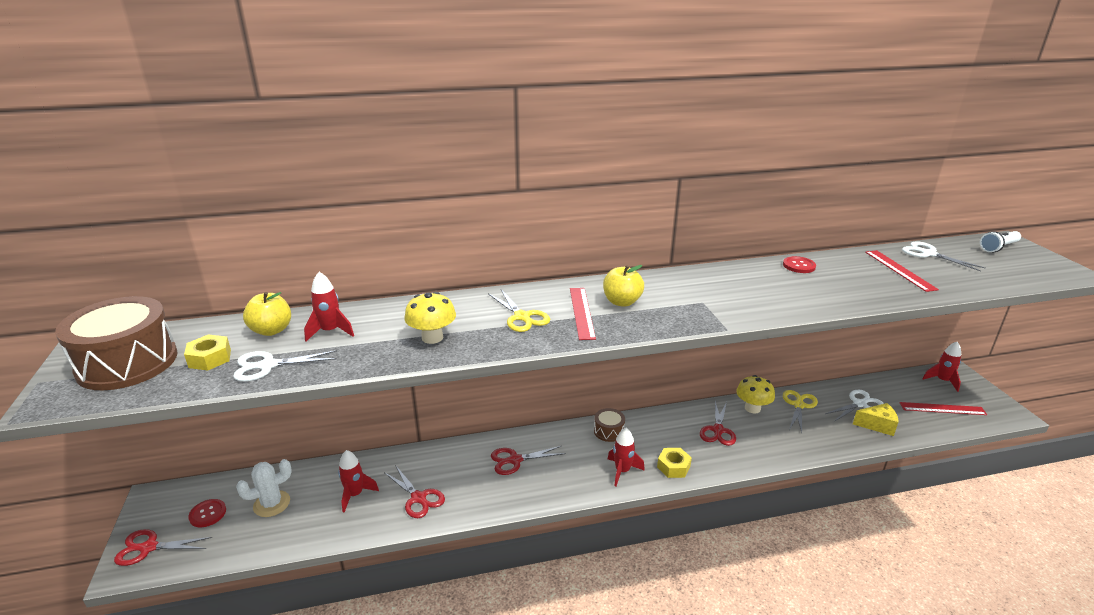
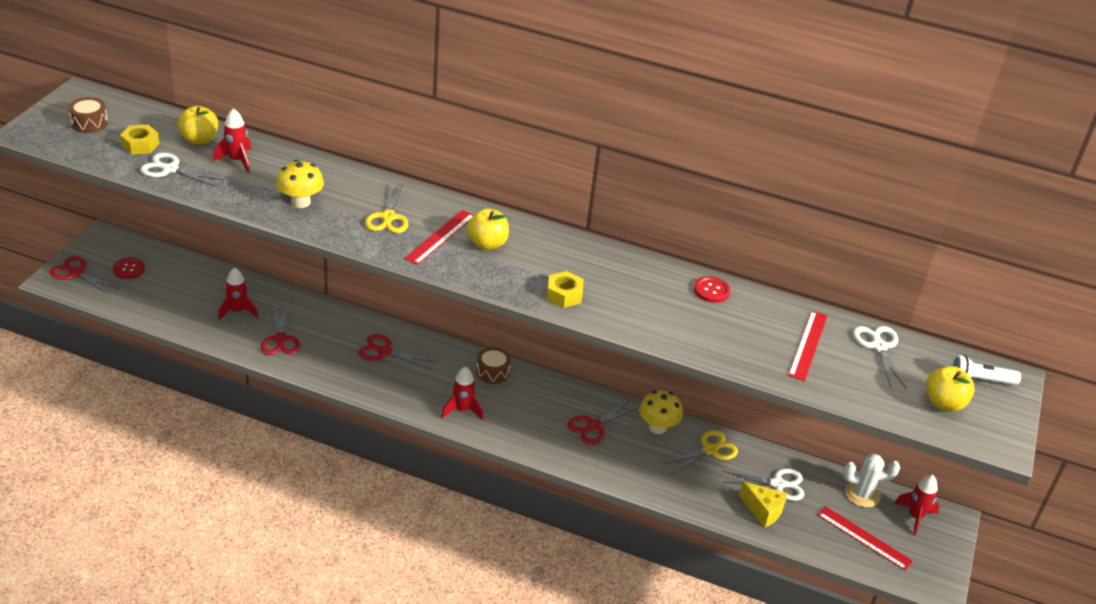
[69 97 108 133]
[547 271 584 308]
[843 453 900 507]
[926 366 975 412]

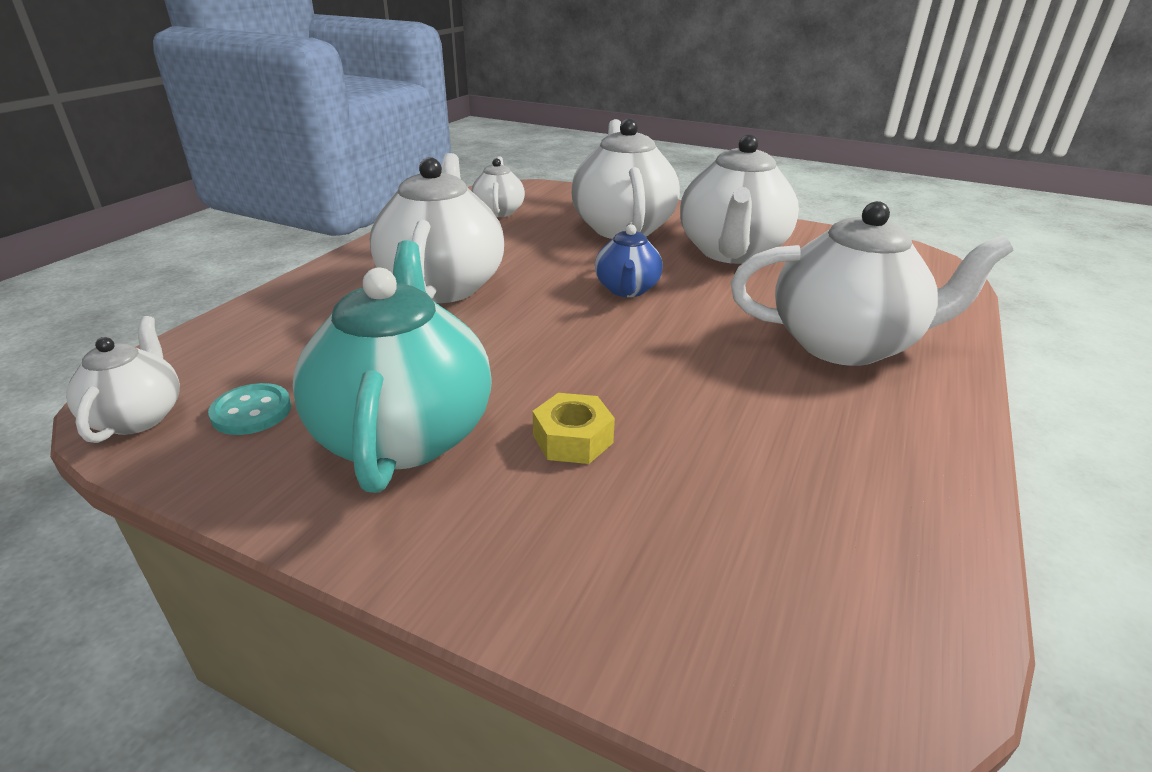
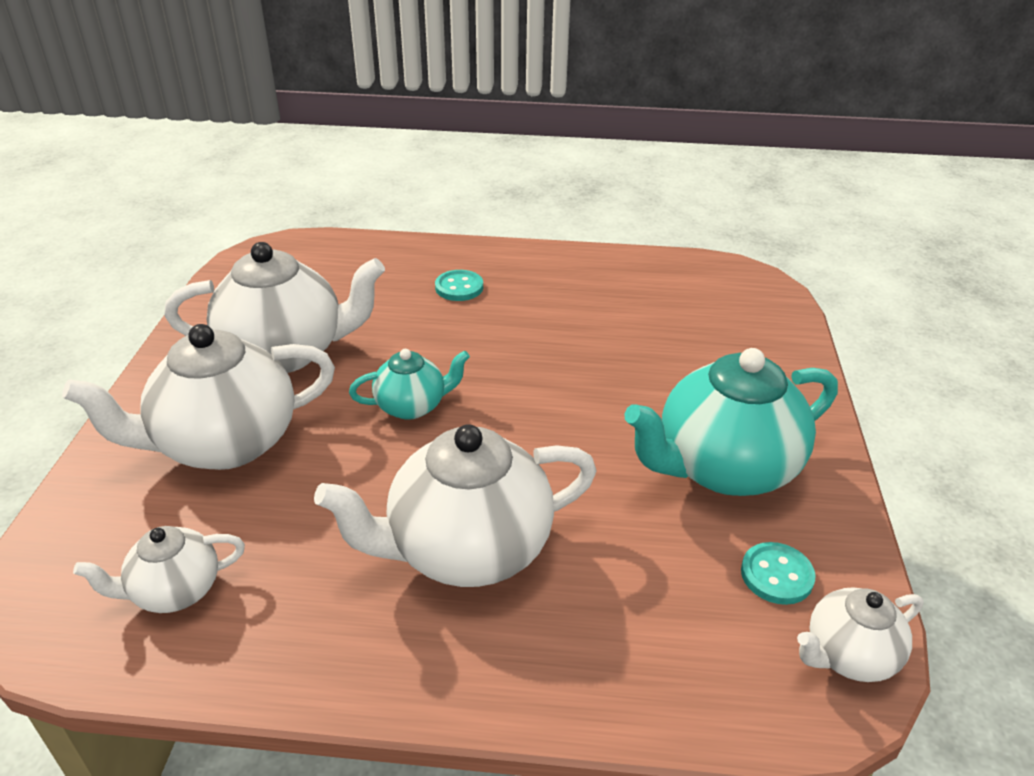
[435 270 483 301]
[349 349 470 420]
[533 393 615 464] (first image)

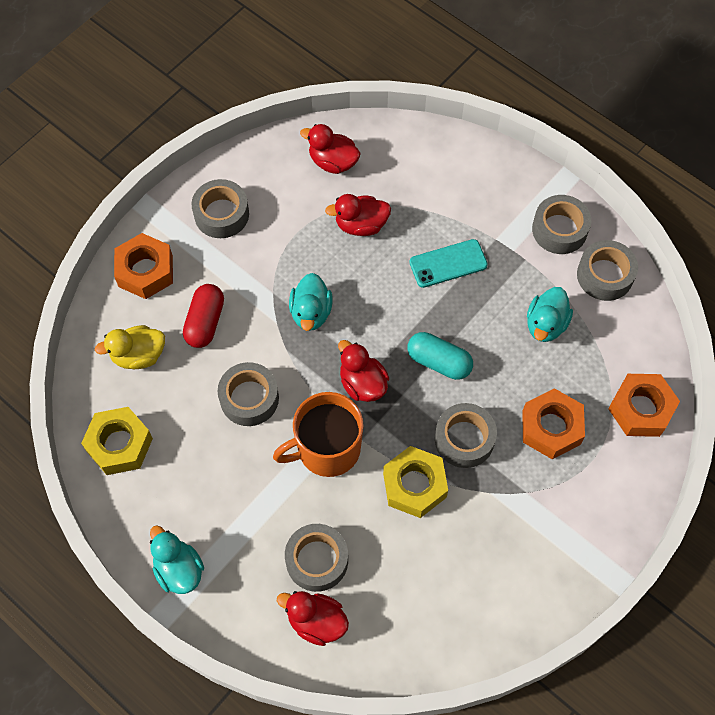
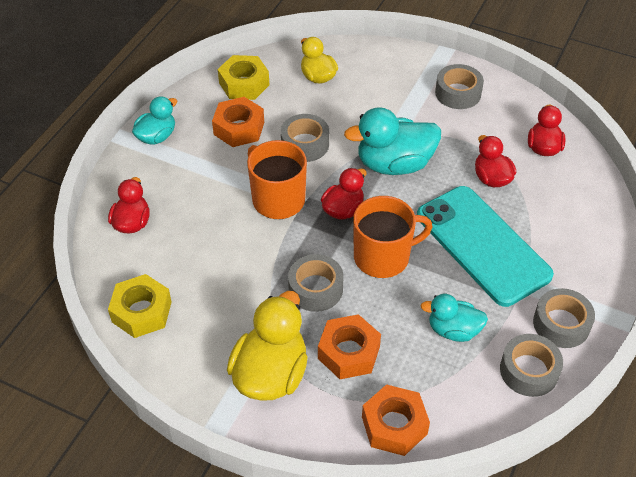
[212 97 264 147]
[417 186 554 307]
[344 107 441 175]
[183 284 224 348] (first image)
[353 196 432 278]
[108 274 171 338]
[285 524 348 592] (first image)
[227 291 308 401]

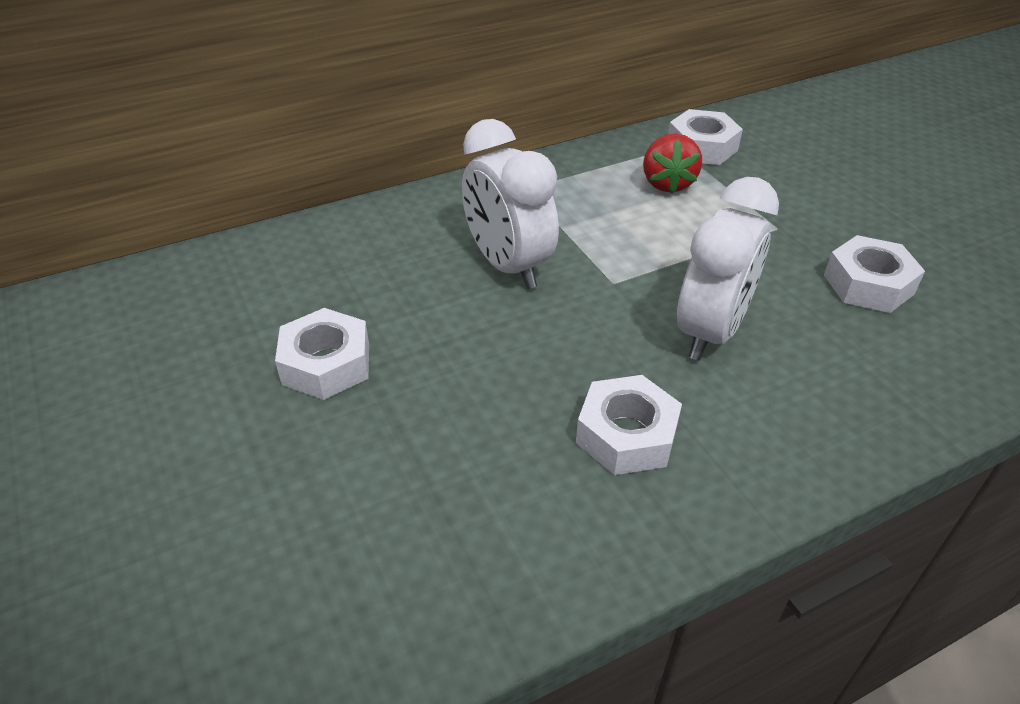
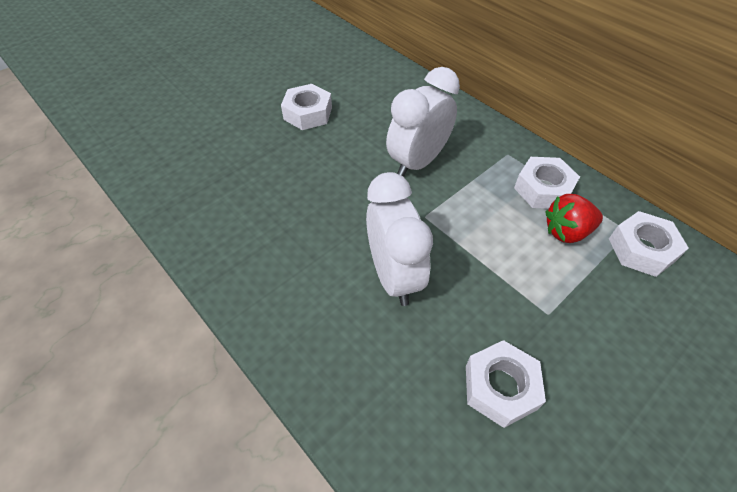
[366 172 433 306]
[514 157 580 209]

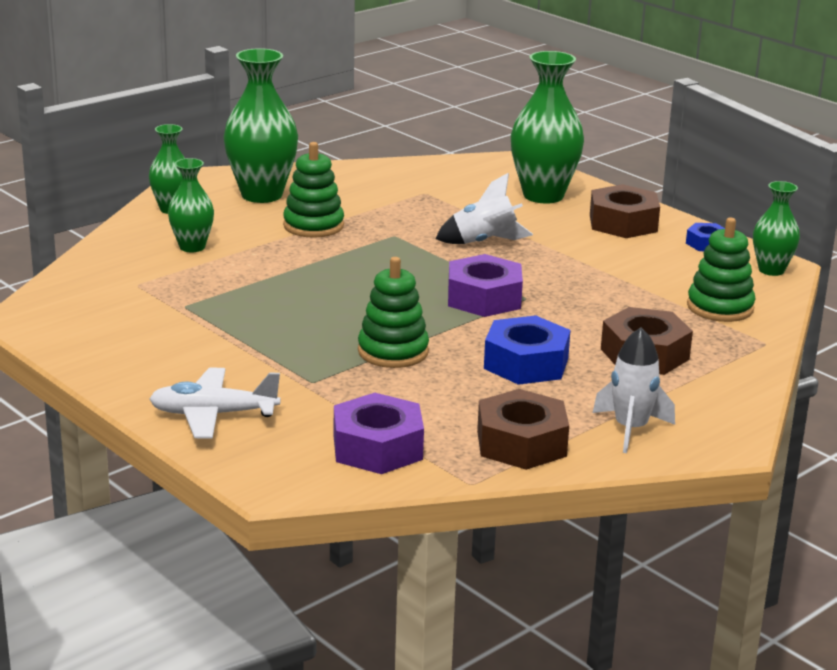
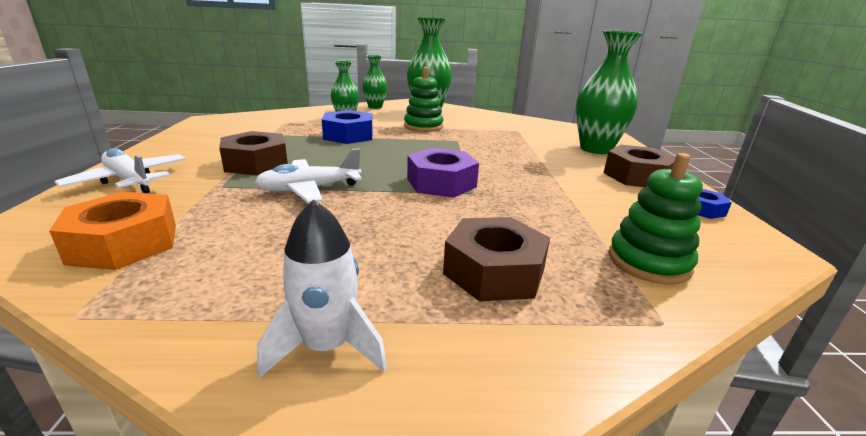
[435 173 533 244] (first image)
[753 181 800 276] (first image)
[254 148 362 203]
[322 110 373 144]
[219 131 288 175]
[49 192 176 270]

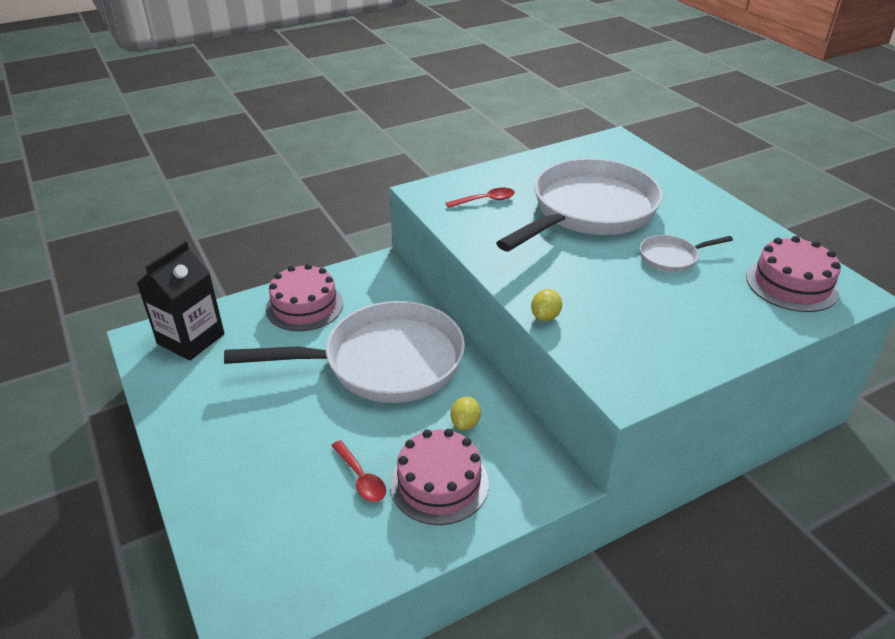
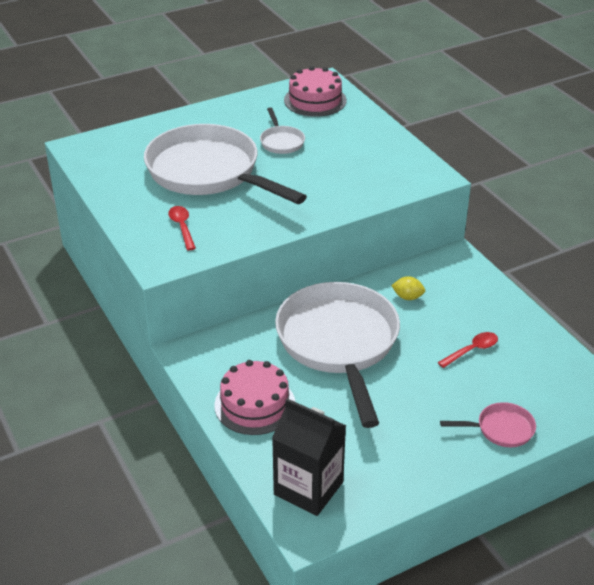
[531 289 562 321] (first image)
[390 429 489 525] (first image)
[440 402 536 447]

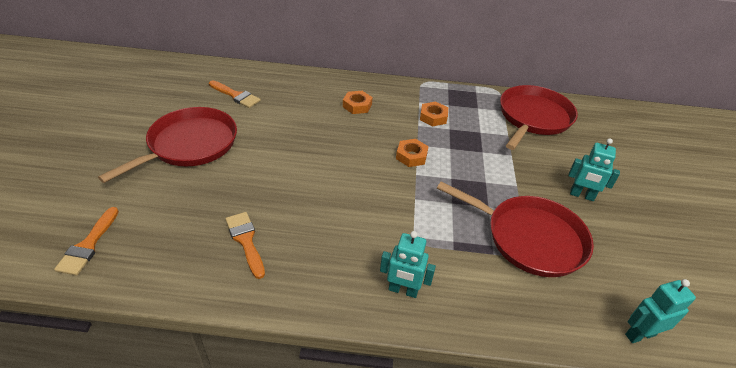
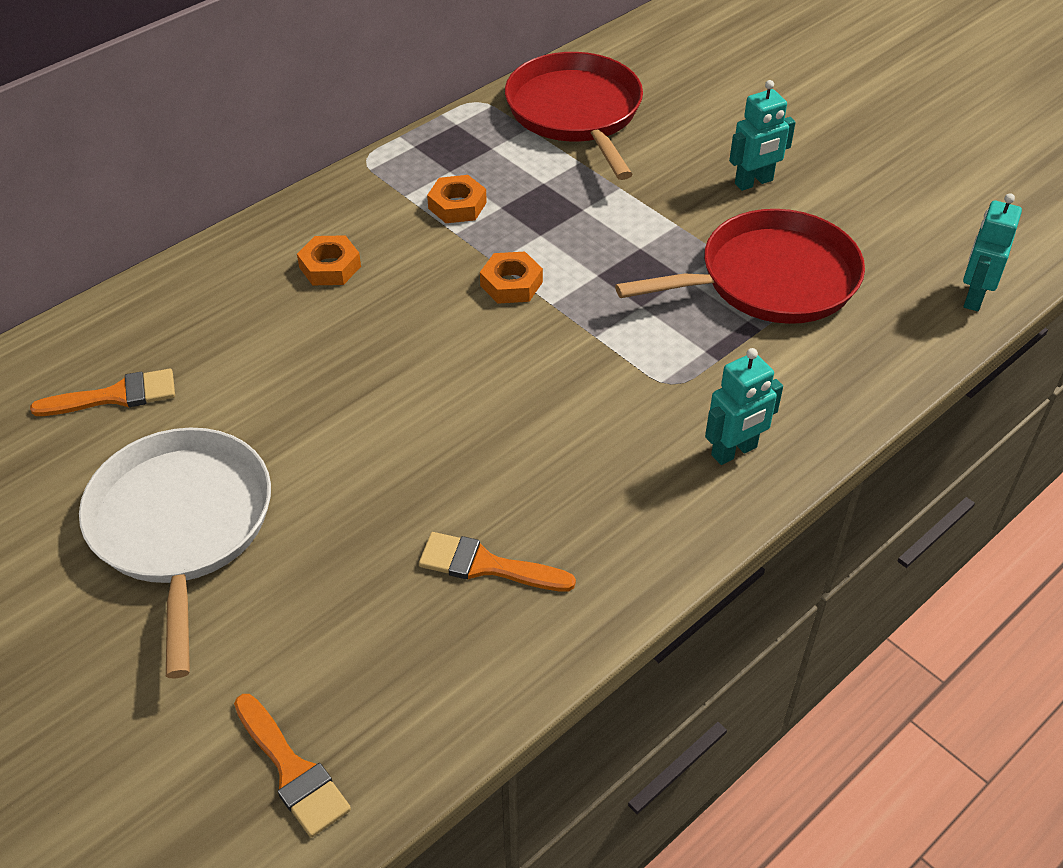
[79 428 271 679]

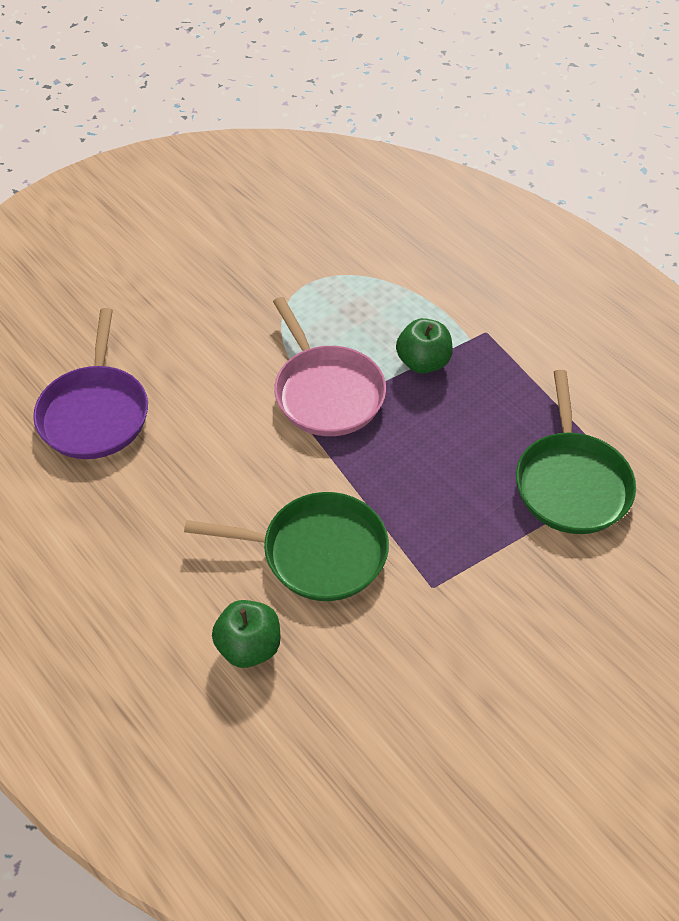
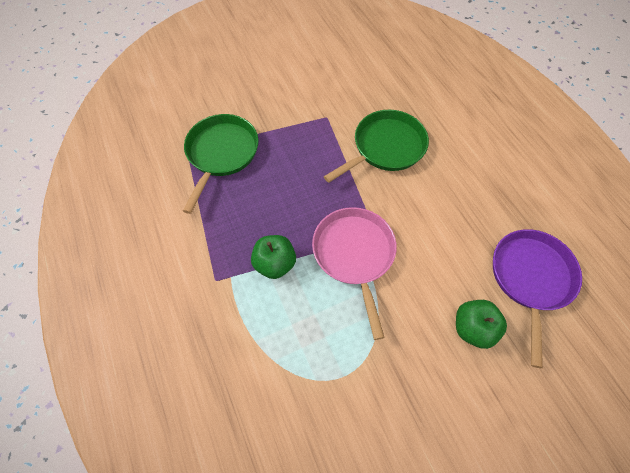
[324 110 429 183]
[456 300 507 349]

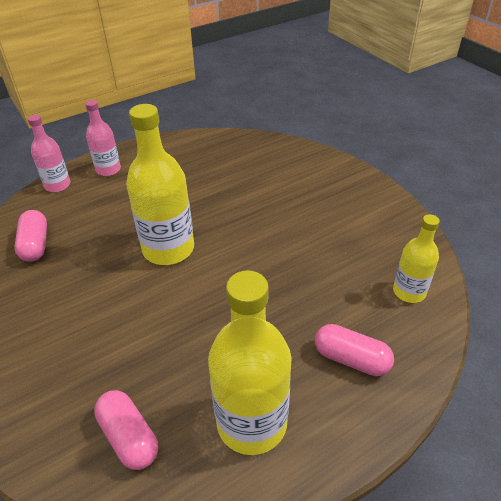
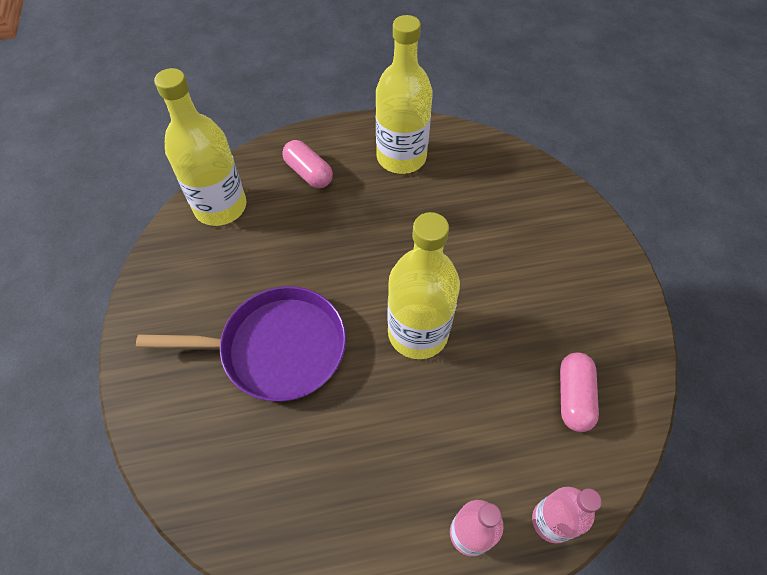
[154 68 246 226]
[94 390 158 470] (first image)
[136 286 346 402]

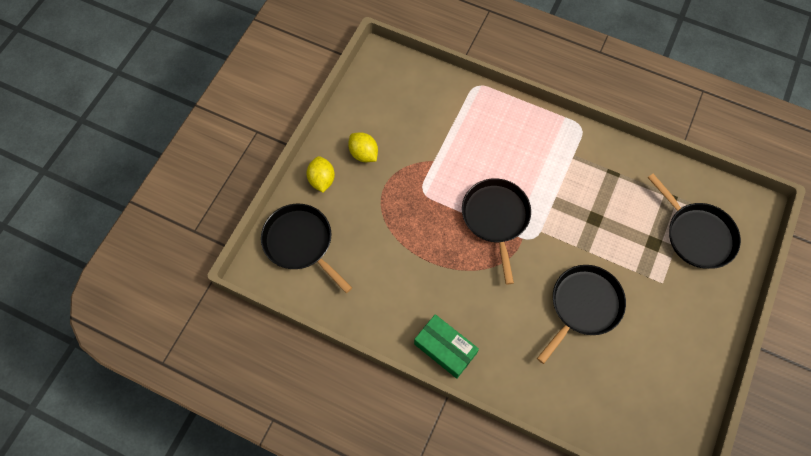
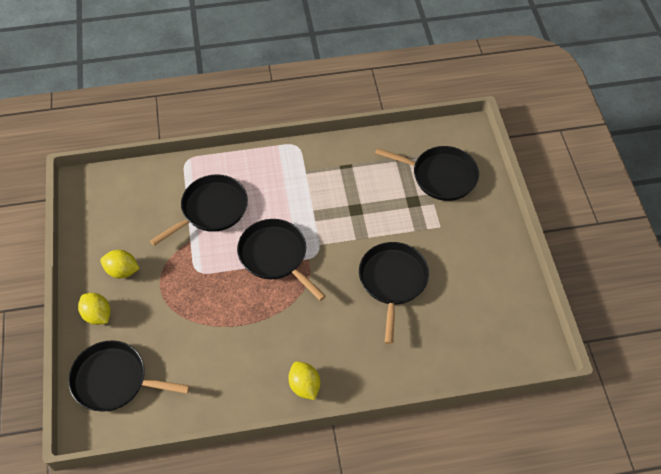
[288 361 320 400]
[150 174 248 246]

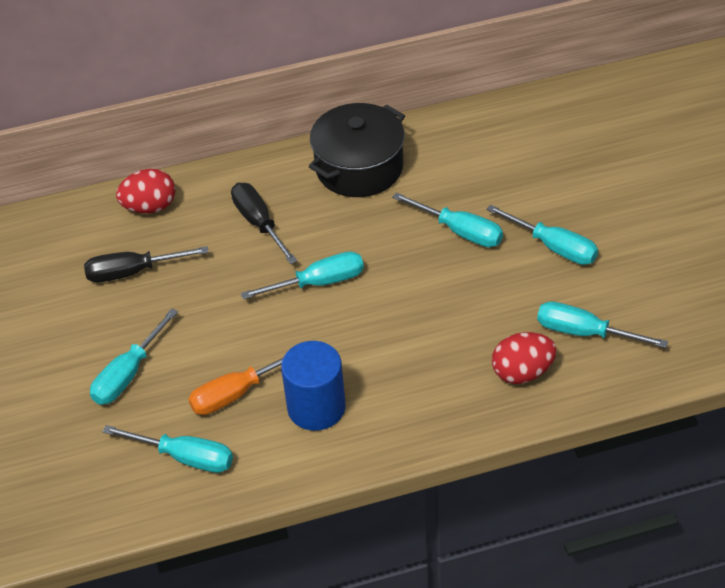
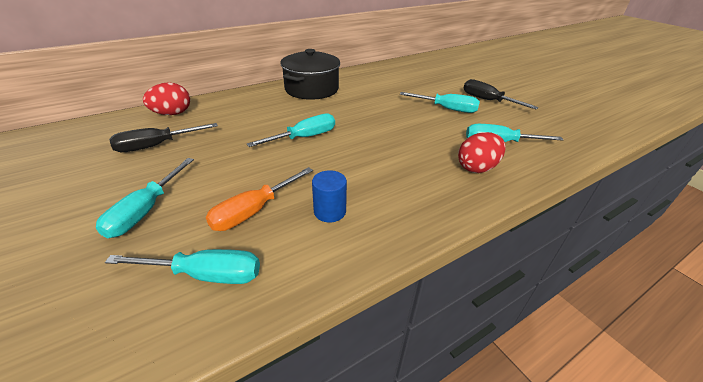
[463 79 539 110]
[392 192 503 247] (first image)
[312 170 347 222]

